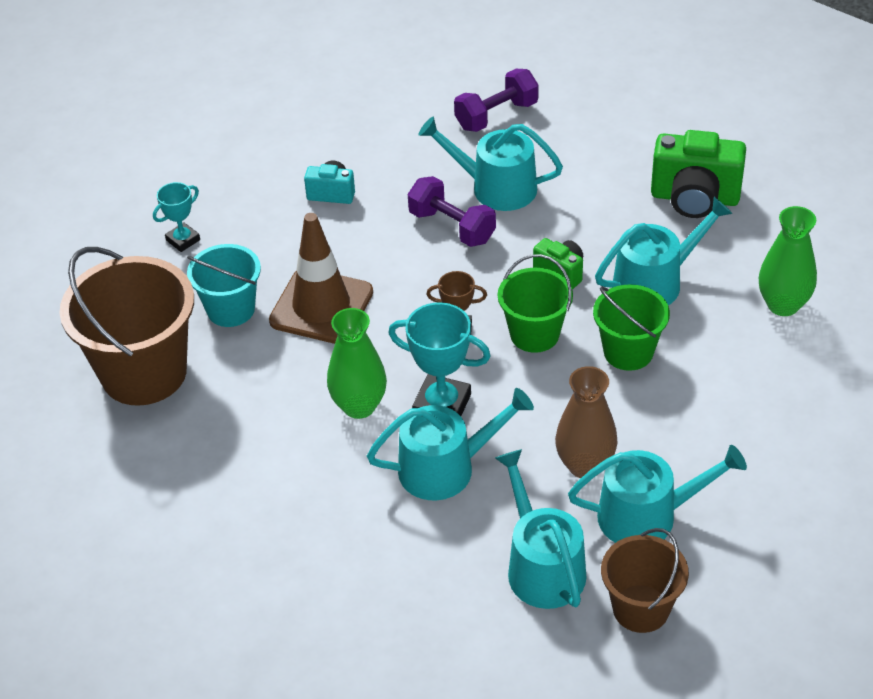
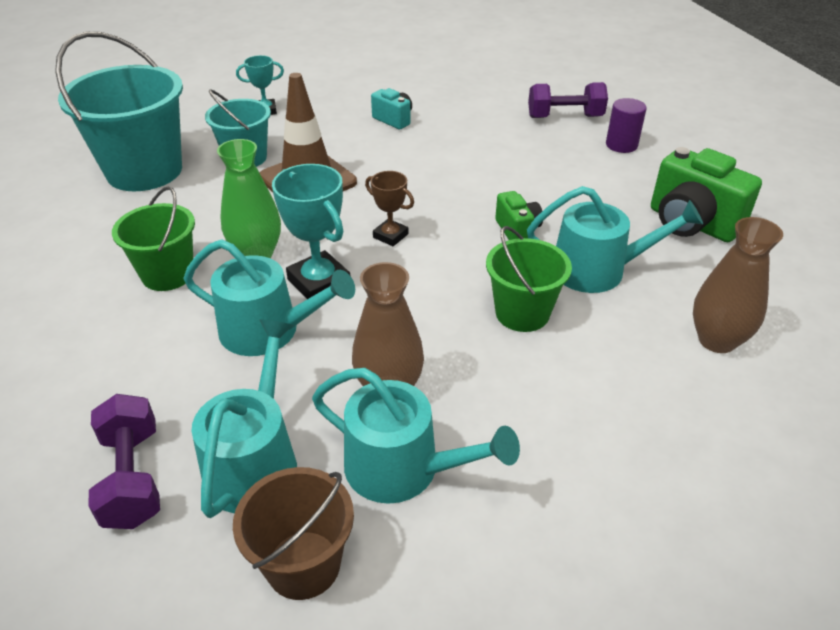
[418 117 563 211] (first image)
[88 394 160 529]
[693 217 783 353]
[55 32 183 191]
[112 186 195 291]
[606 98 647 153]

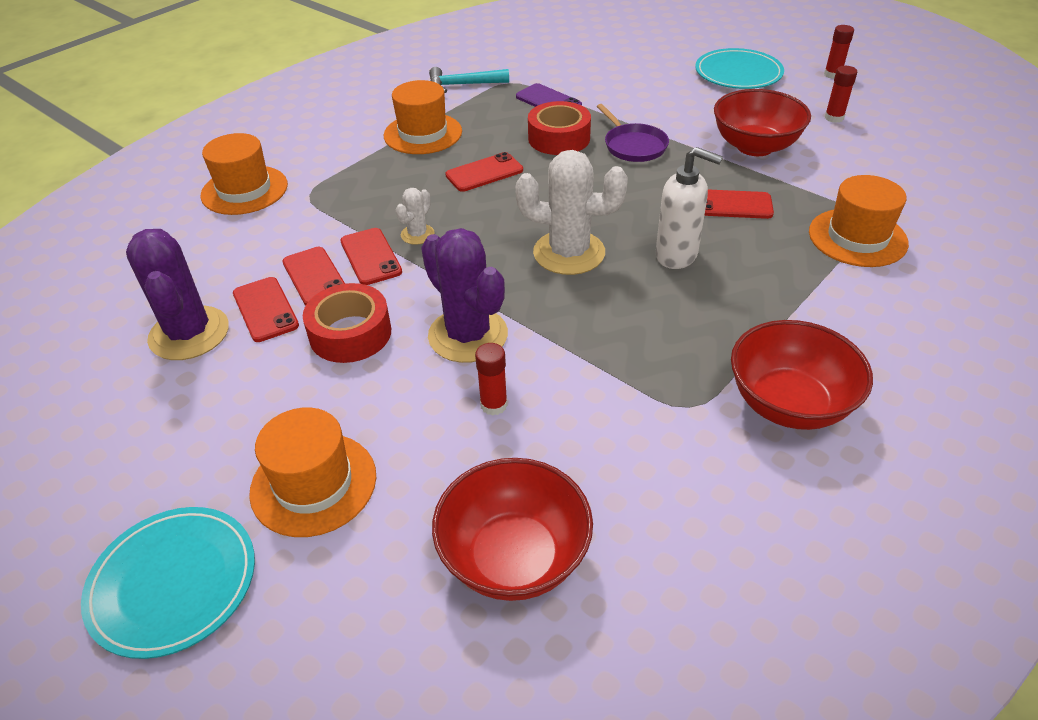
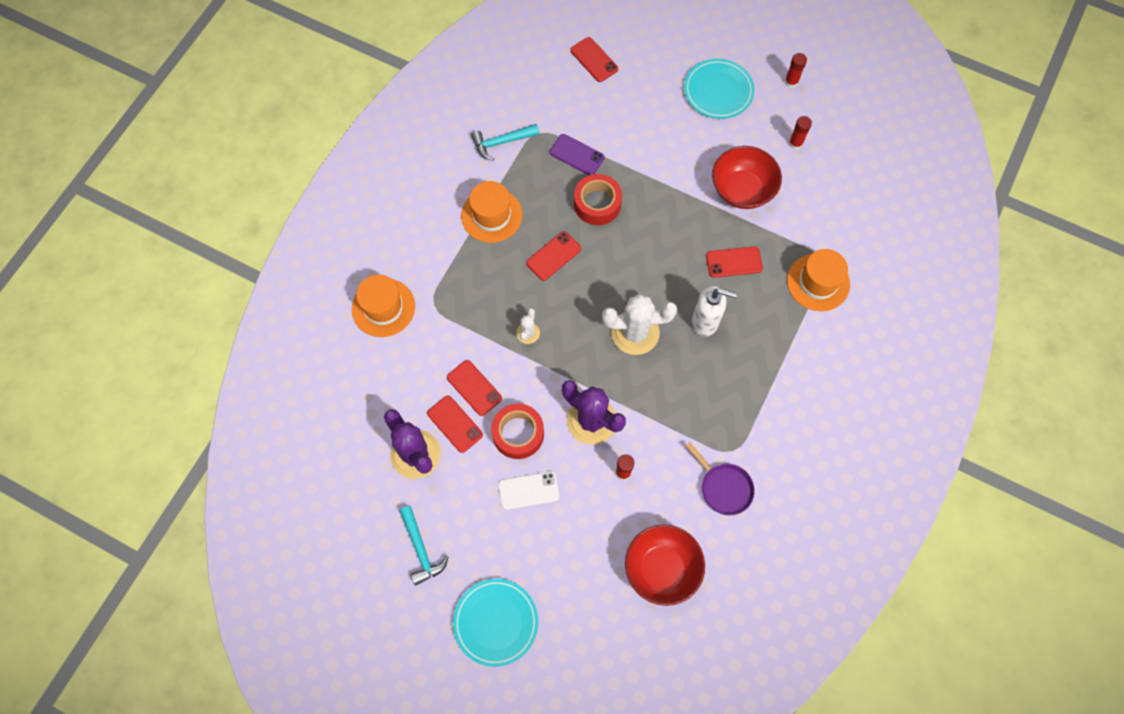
[686 442 755 516]
[570 37 618 82]
[731 320 873 430] (first image)
[249 407 376 537] (first image)
[498 471 559 510]
[399 506 449 586]

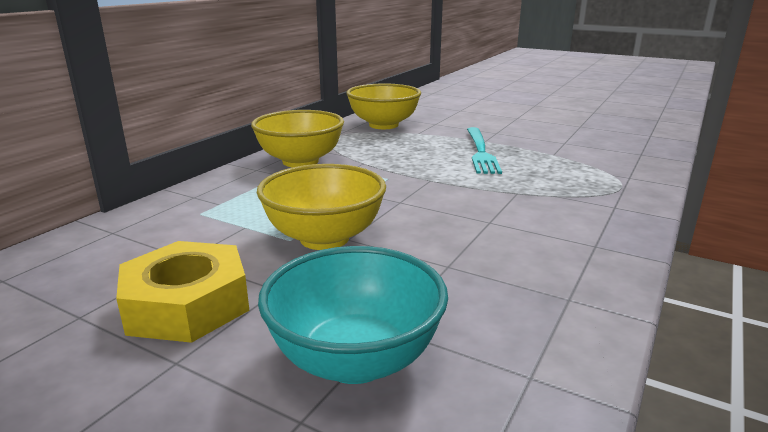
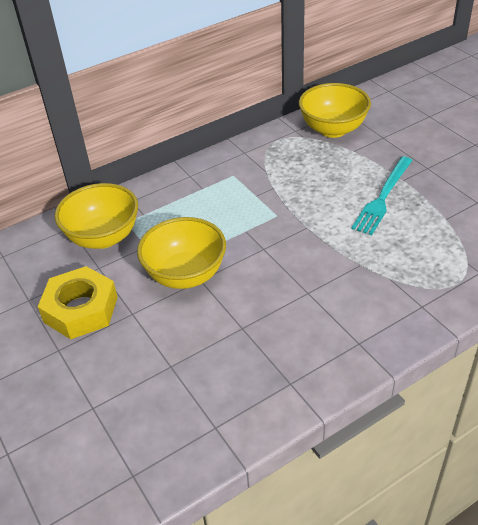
[55 183 138 249]
[258 246 448 384] (first image)

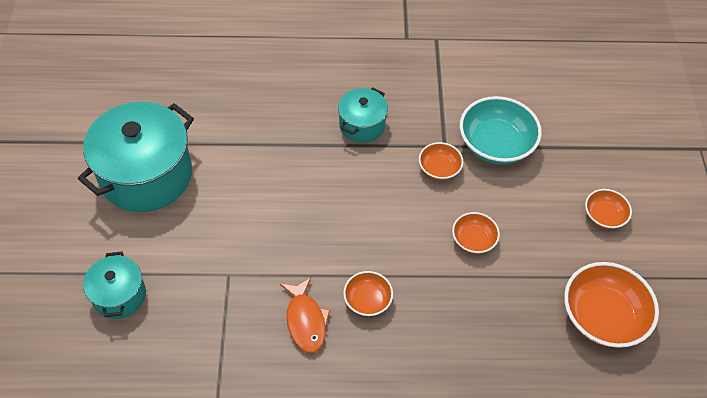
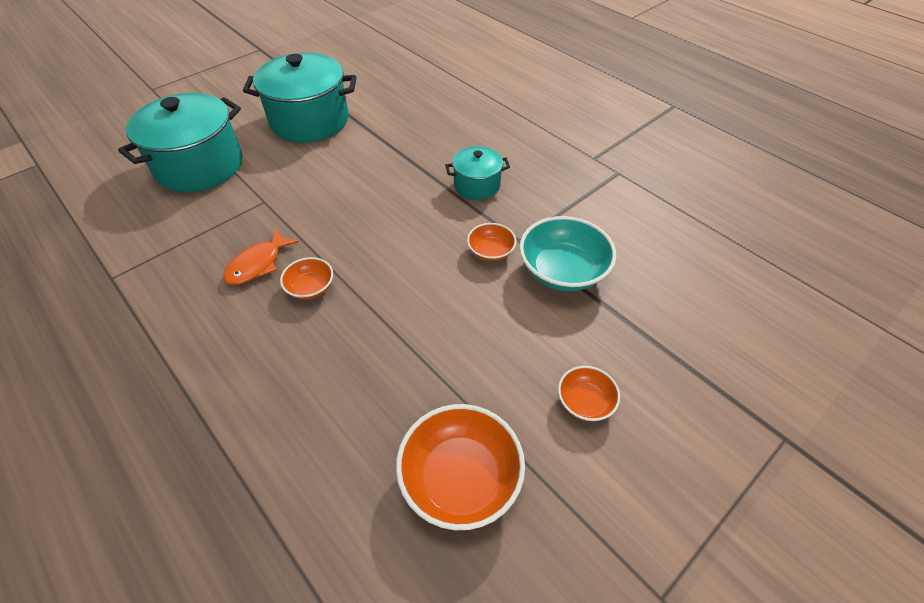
[452 212 500 254] (first image)
[118 93 242 192]

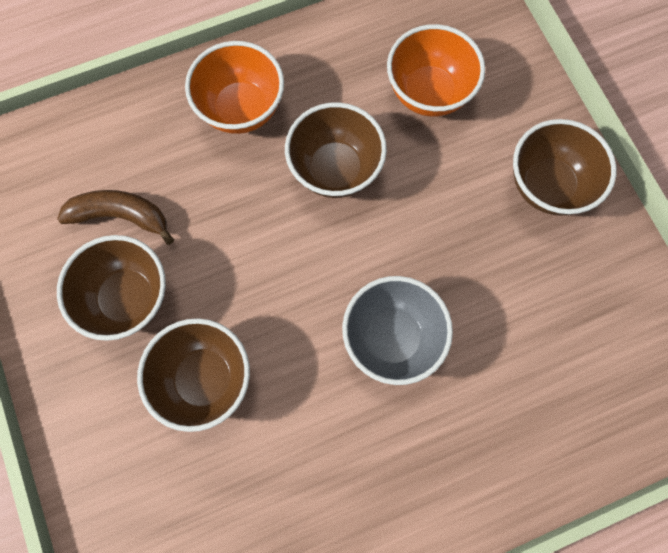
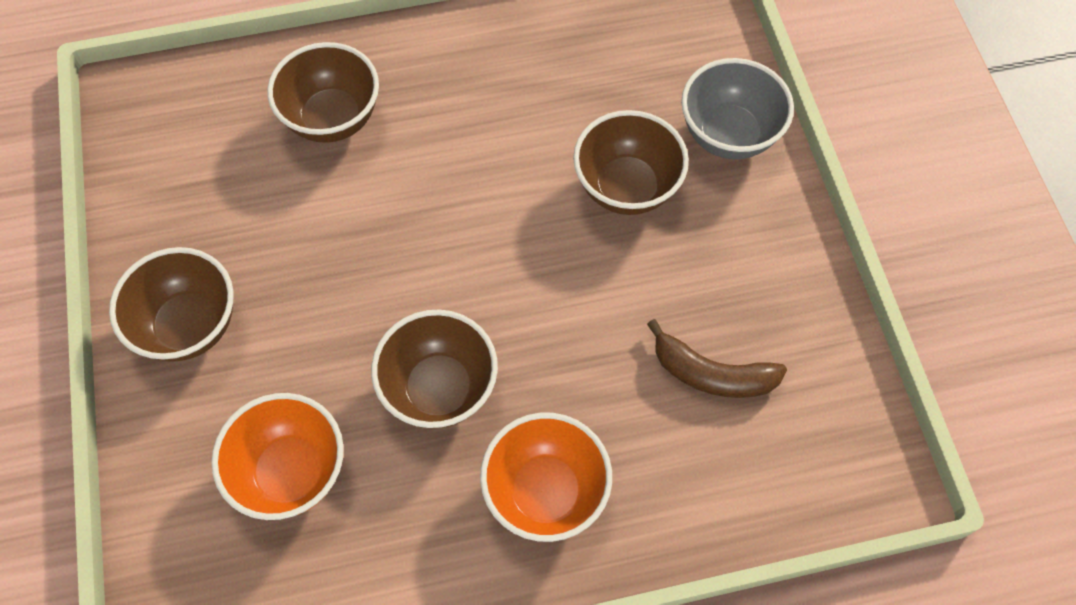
[267 42 379 143]
[681 58 794 159]

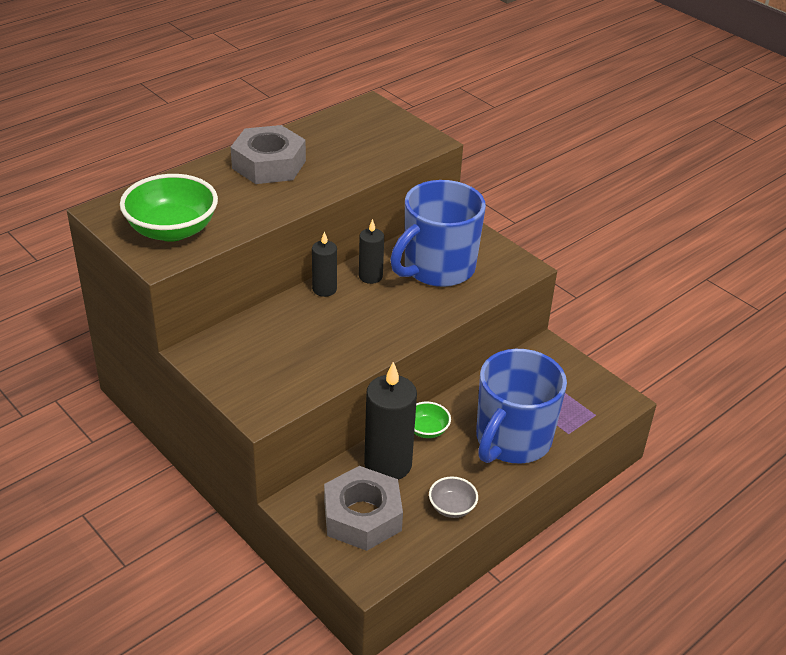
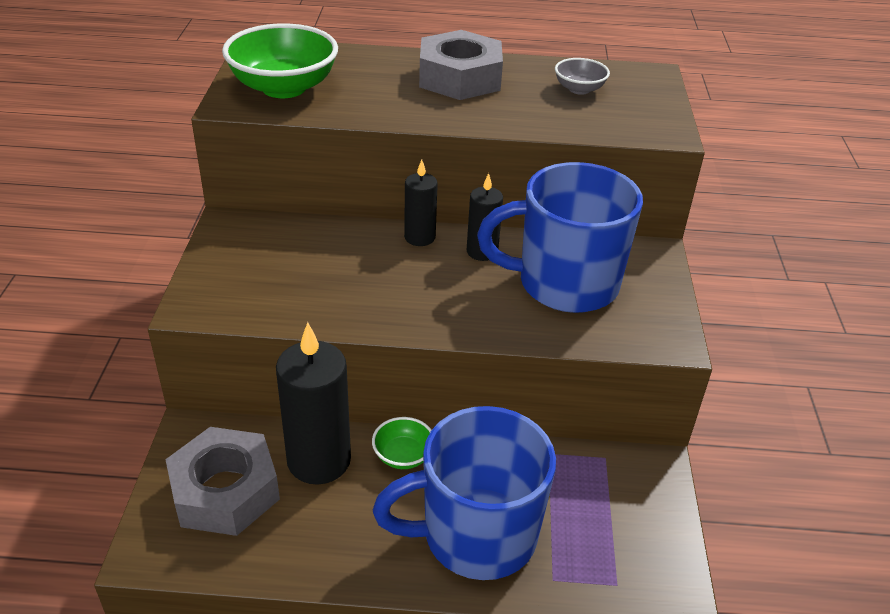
[555 58 610 95]

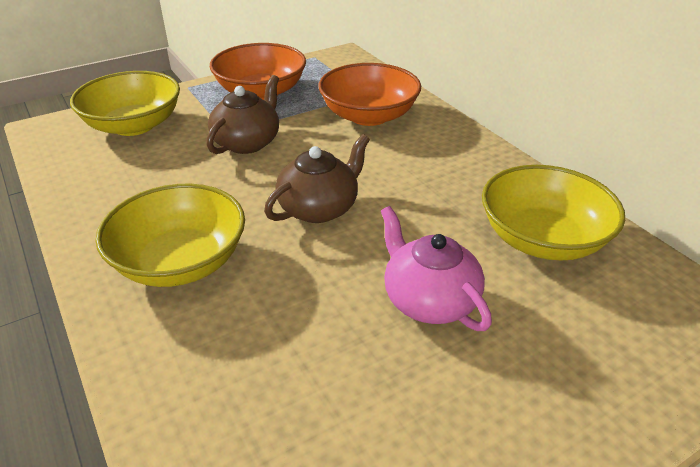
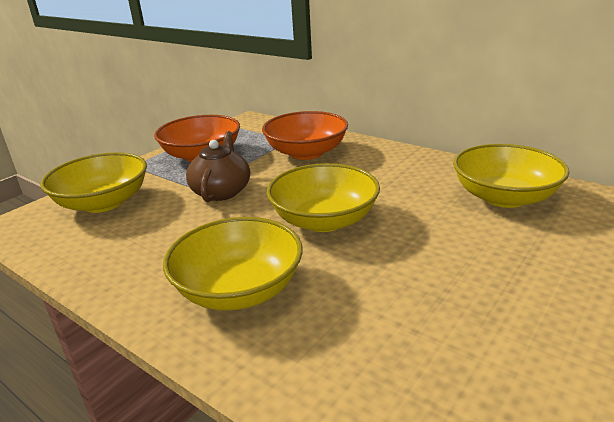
[267 163 380 232]
[381 206 492 331] (first image)

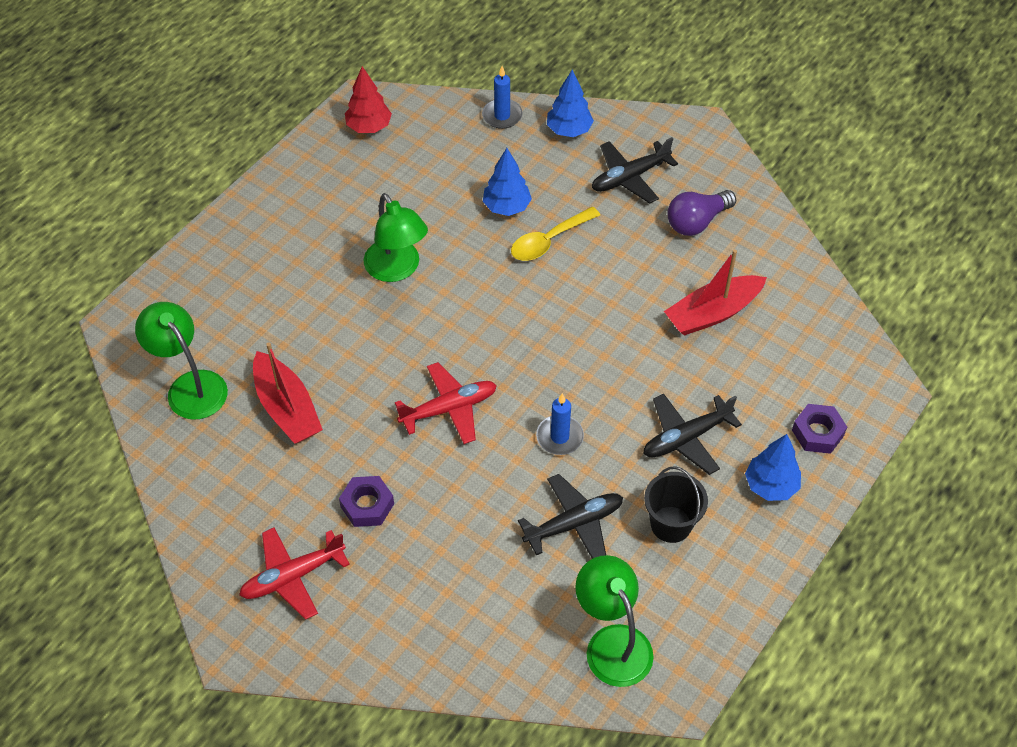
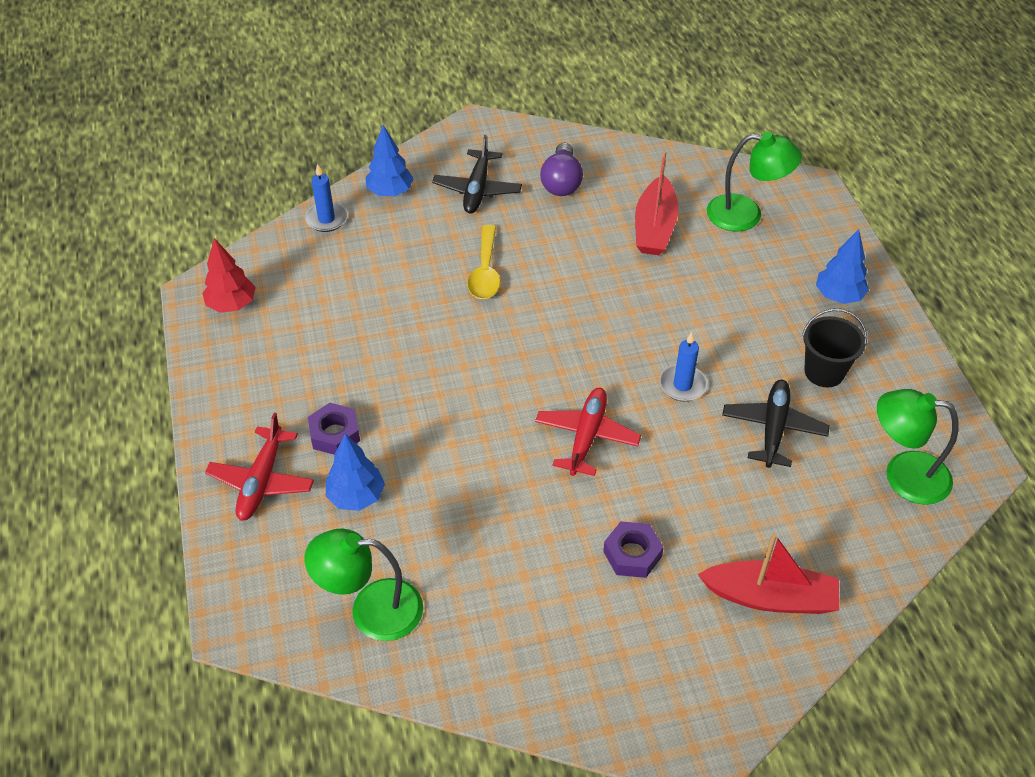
[326 434 385 511]
[707 132 802 231]
[698 533 839 614]
[643 394 742 475] (first image)
[308 403 360 455]
[205 413 314 521]

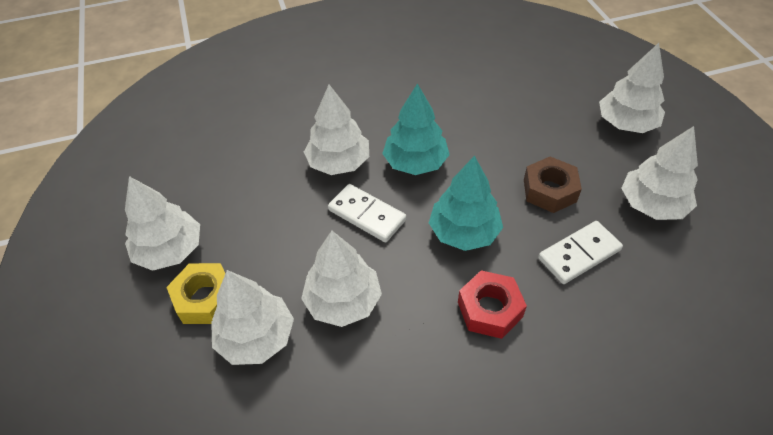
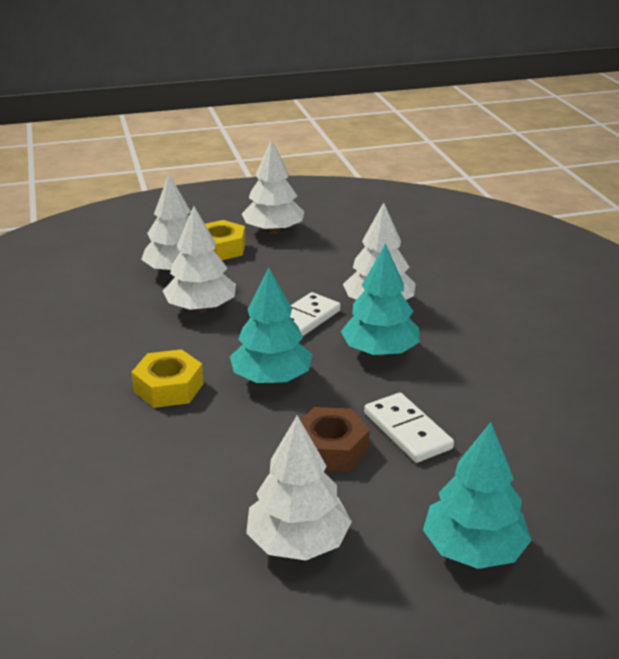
[423 422 532 569]
[364 393 454 463]
[131 349 204 408]

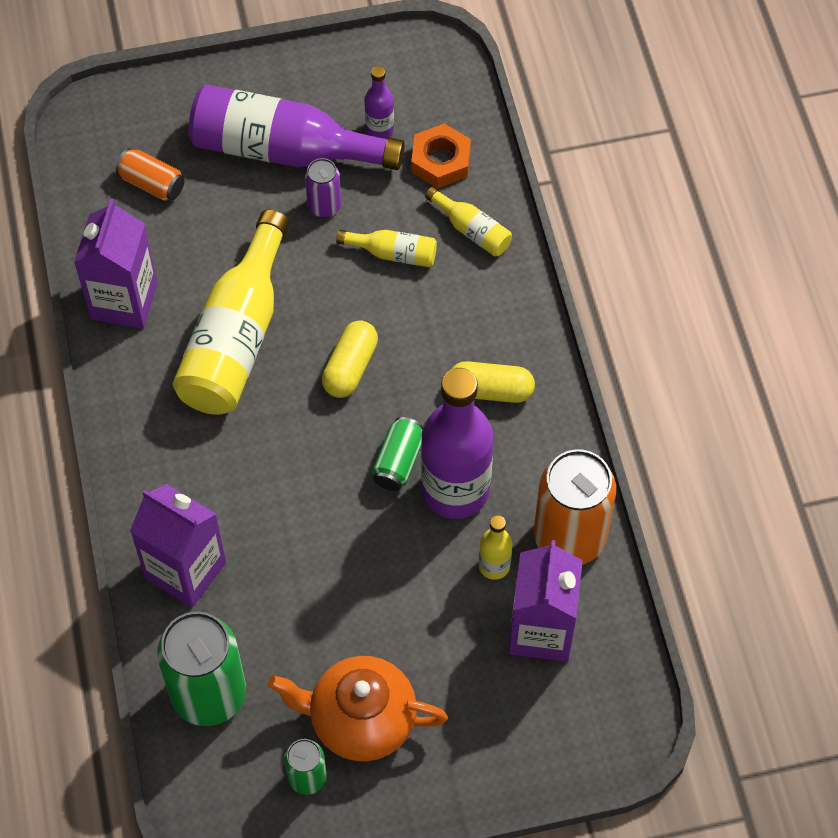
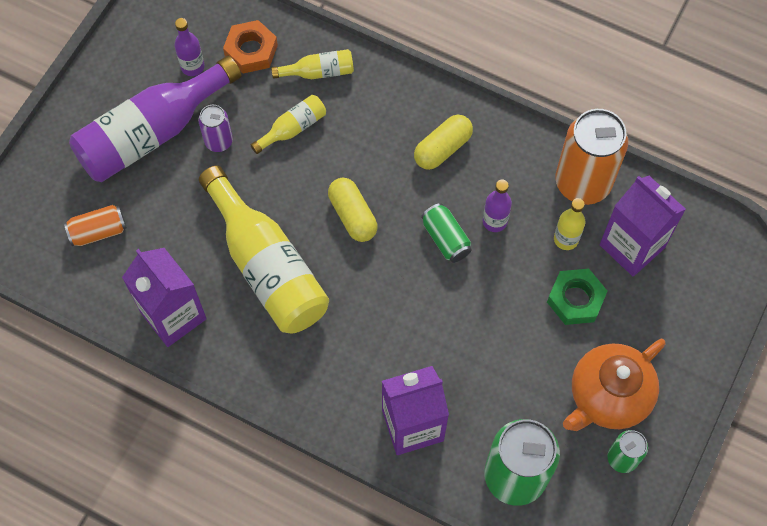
[483 180 512 232]
[547 269 607 325]

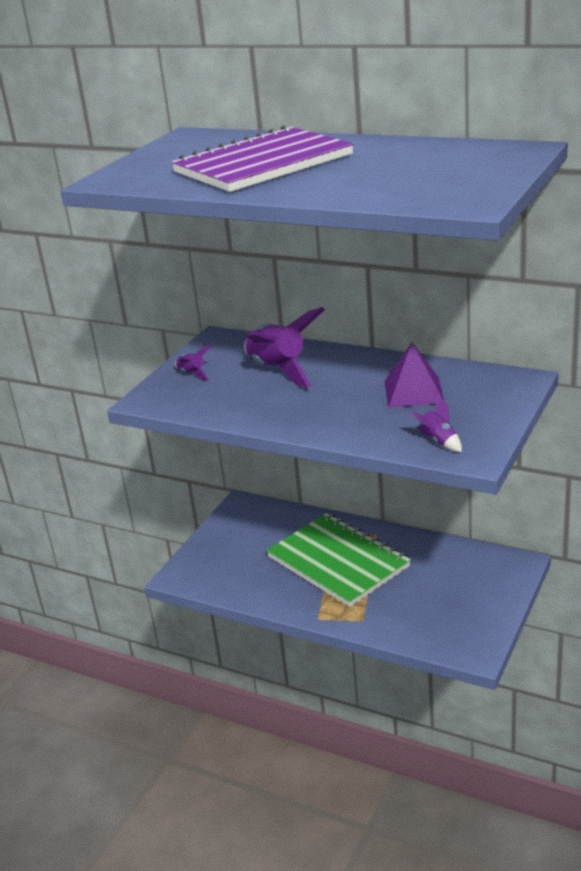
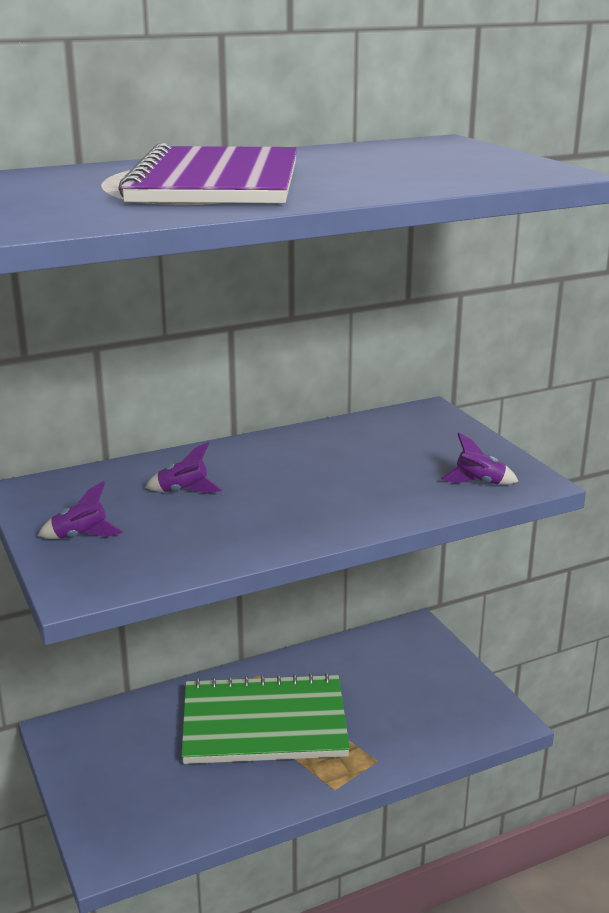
[145 442 222 494]
[385 343 444 408] (first image)

